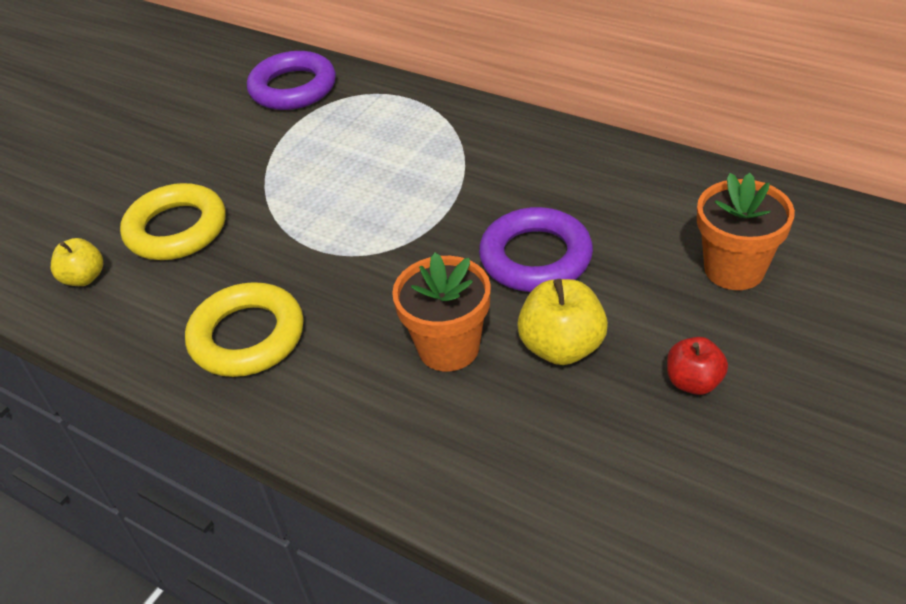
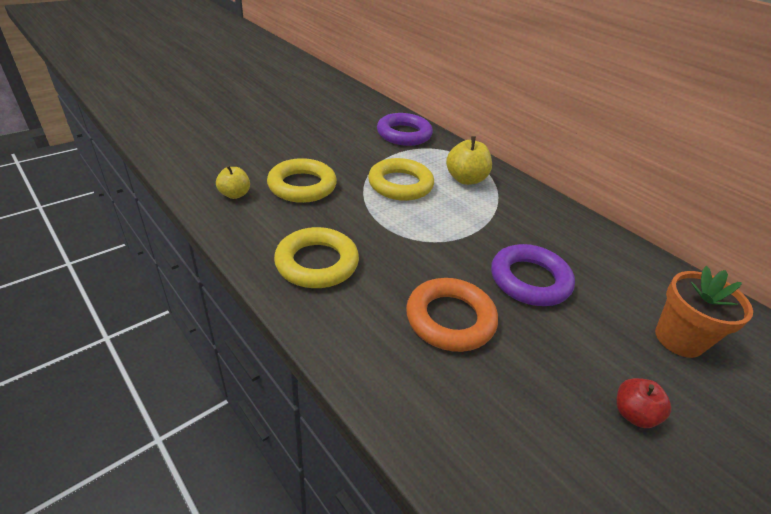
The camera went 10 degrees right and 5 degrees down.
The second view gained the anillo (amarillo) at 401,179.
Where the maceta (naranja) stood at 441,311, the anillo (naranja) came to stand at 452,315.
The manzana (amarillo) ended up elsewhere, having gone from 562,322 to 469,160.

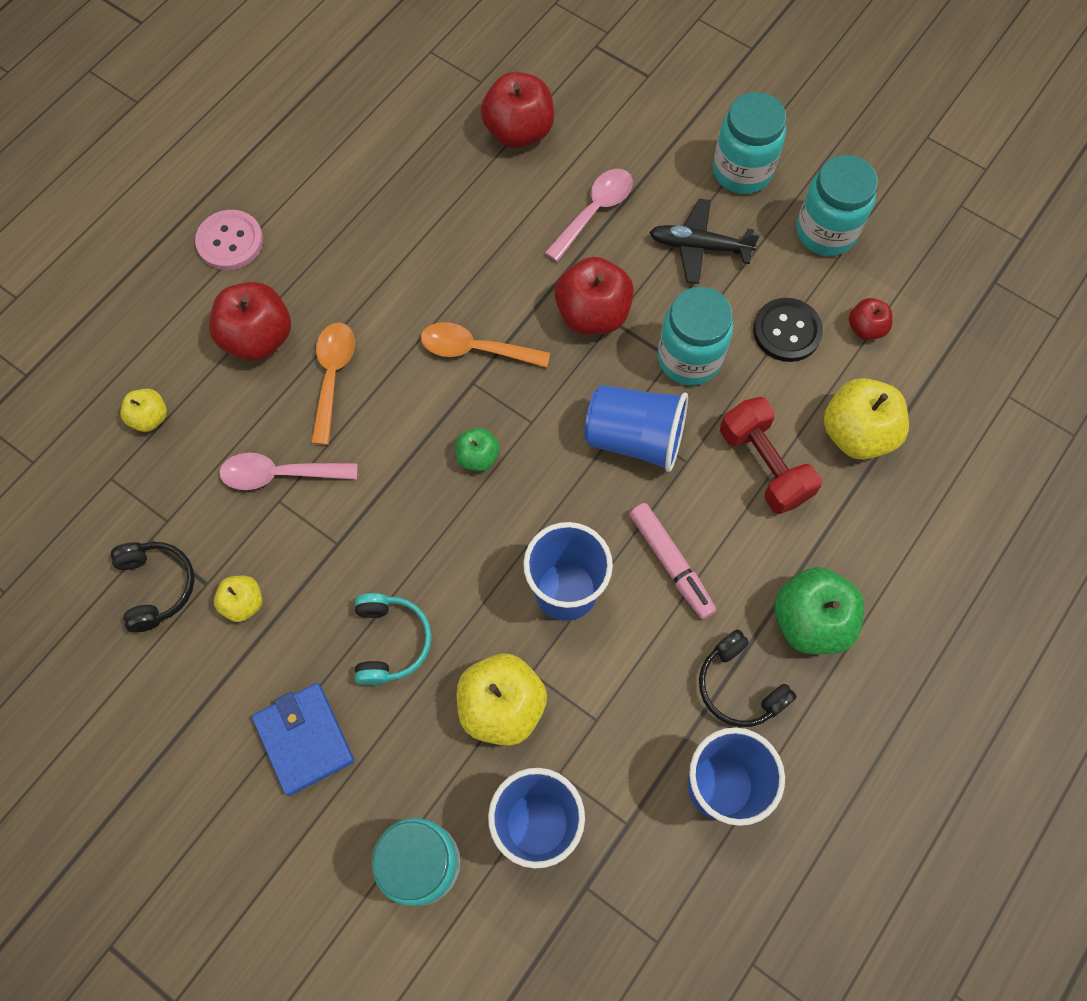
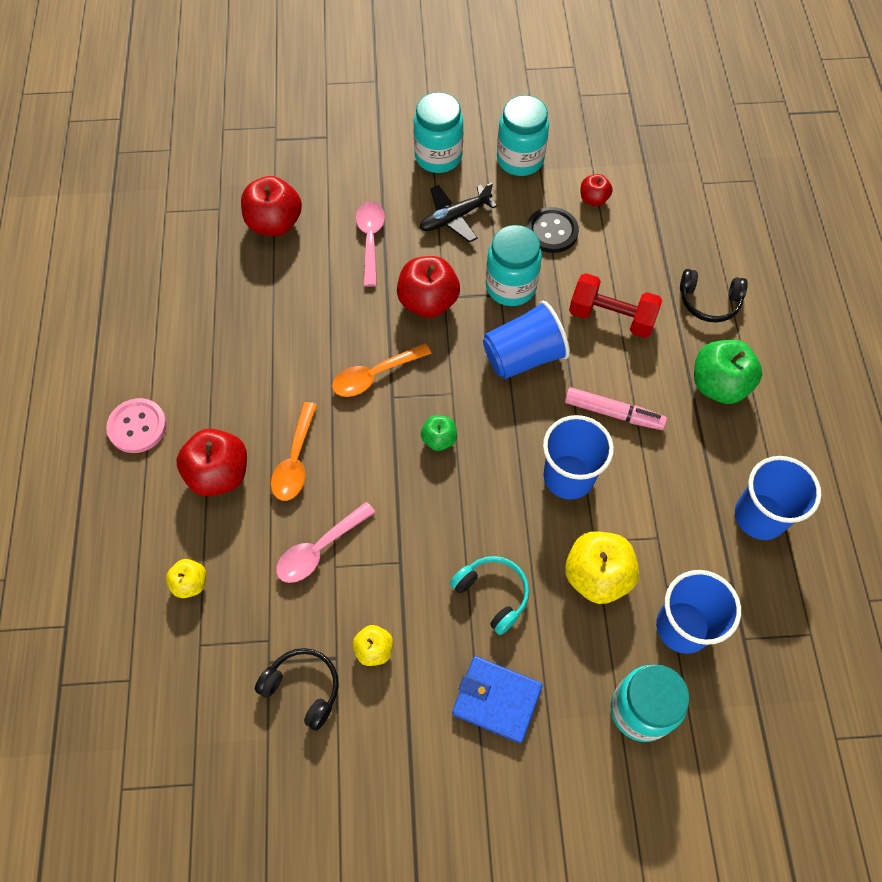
The camera went 40 degrees left and 5 degrees down.
The cuchara (naranja) at 333,384 ended up facing another way, 135 degrees counterclockwise from before.
The auriculares (negro) ended up elsewhere, having gone from 748,678 to 714,295.
The second view lost the manzana (amarillo) at 866,419.

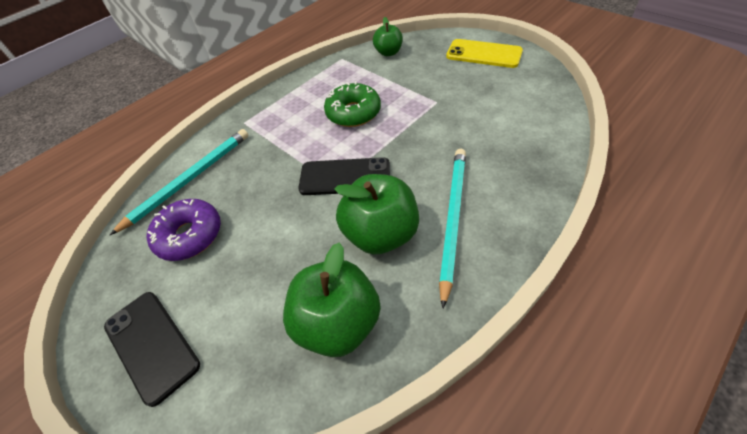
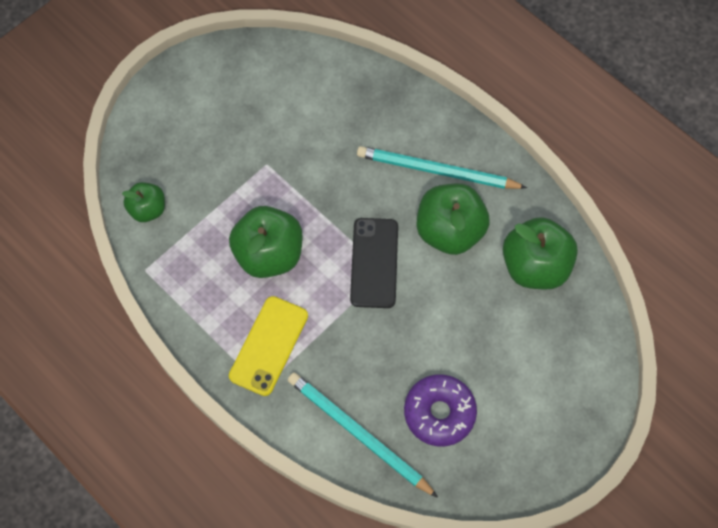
The camera went 95 degrees left and 15 degrees up.
Where the rosquilla (verde) stood at 352,104, the manzana (verde) came to stand at 265,242.
The móvil (amarillo) ended up elsewhere, having gone from 484,53 to 268,346.
The second view lost the móvil (negro) at 152,349.

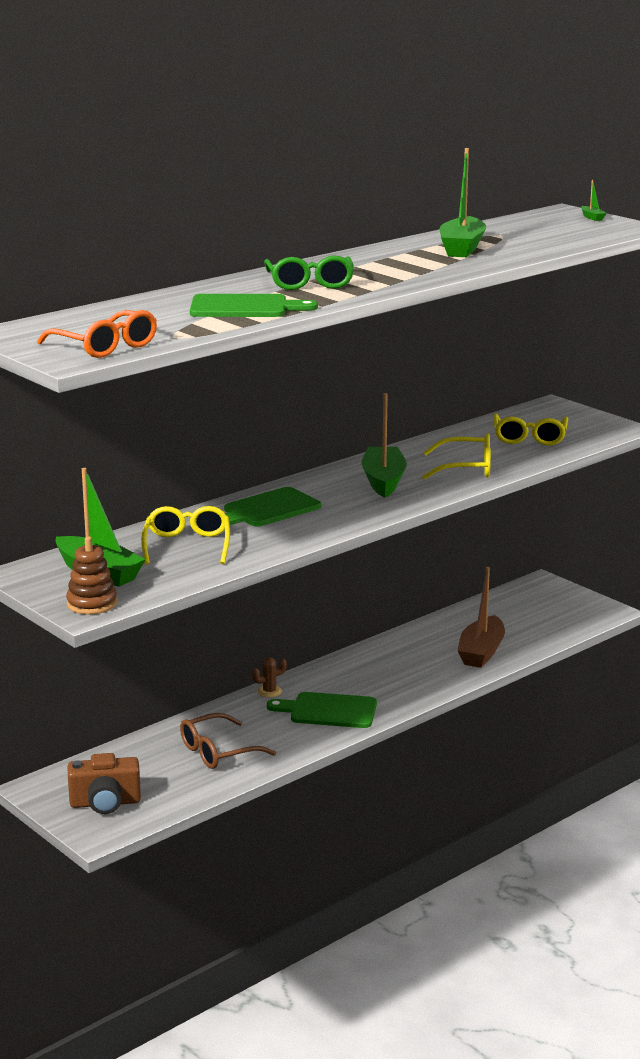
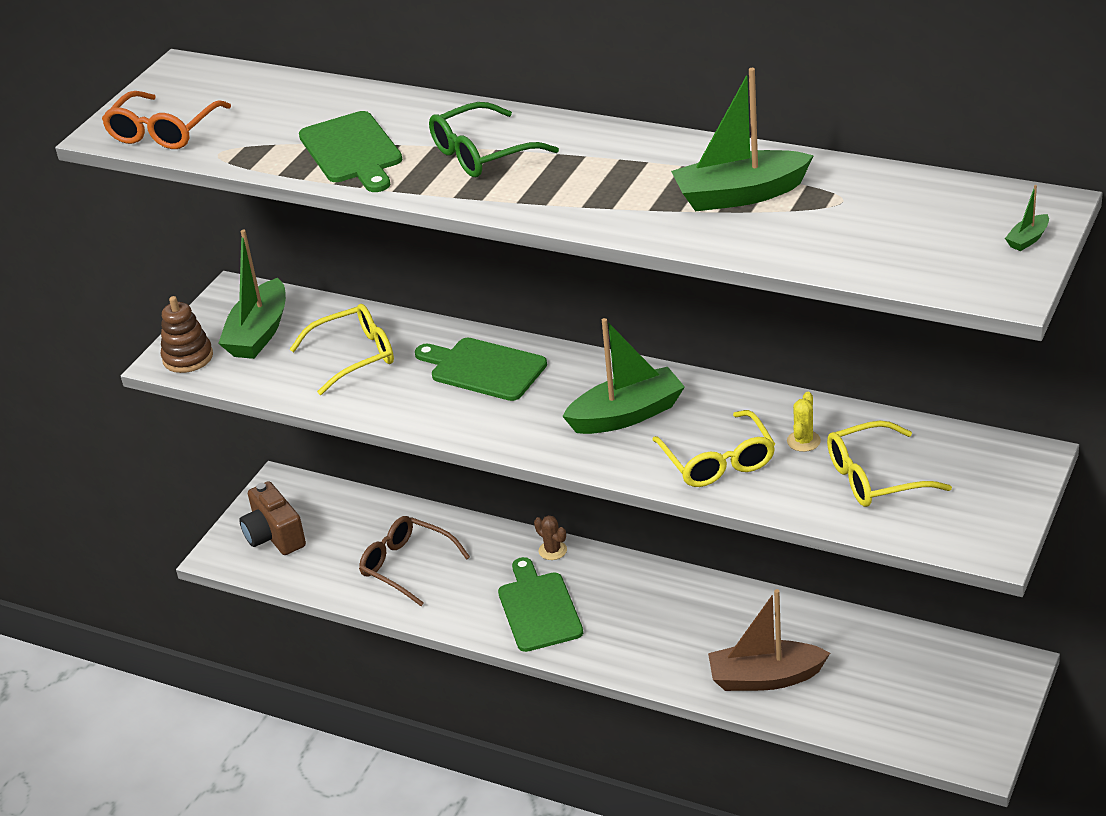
The camera went 70 degrees right and 15 degrees up.
The second view gained the cactus (amarillo) at 804,422.

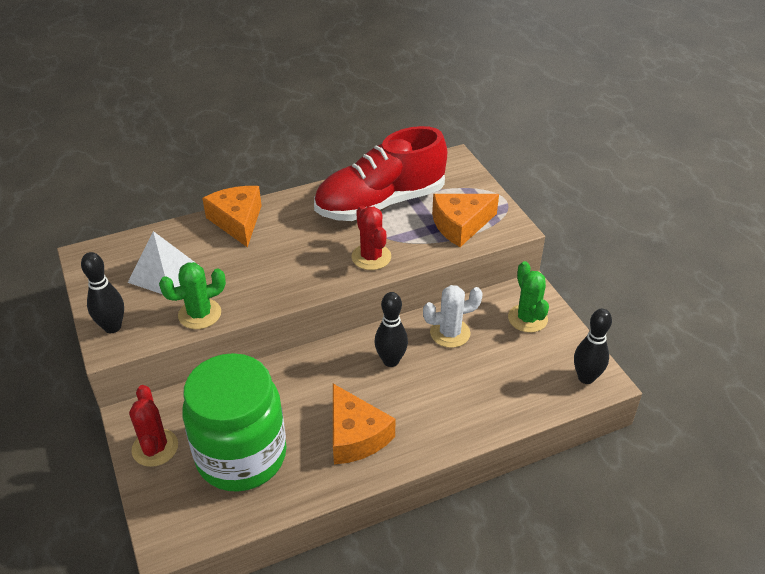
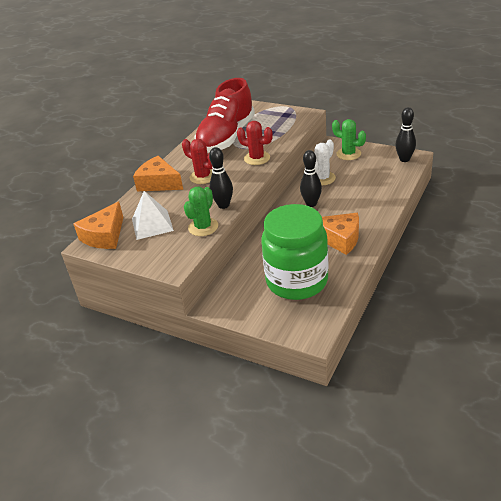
The camera went 35 degrees left and 5 degrees down.
The queso (naranja) ended up elsewhere, having gone from 465,220 to 98,225.
The cactus (rojo) ended up elsewhere, having gone from 153,426 to 197,161.
The bolo (negro) ended up elsewhere, having gone from 102,292 to 221,178.

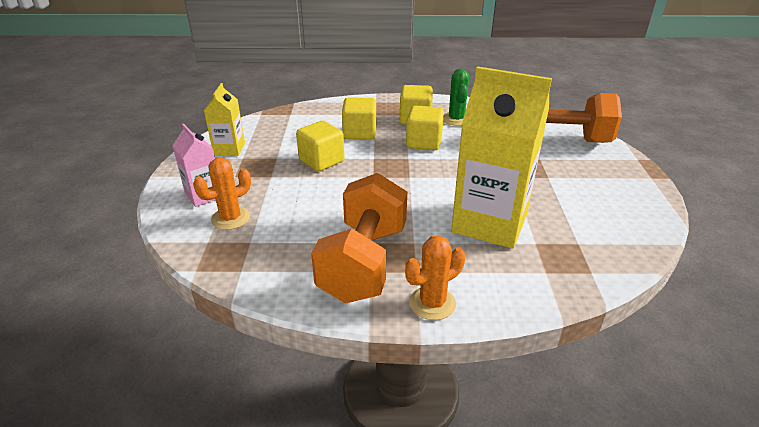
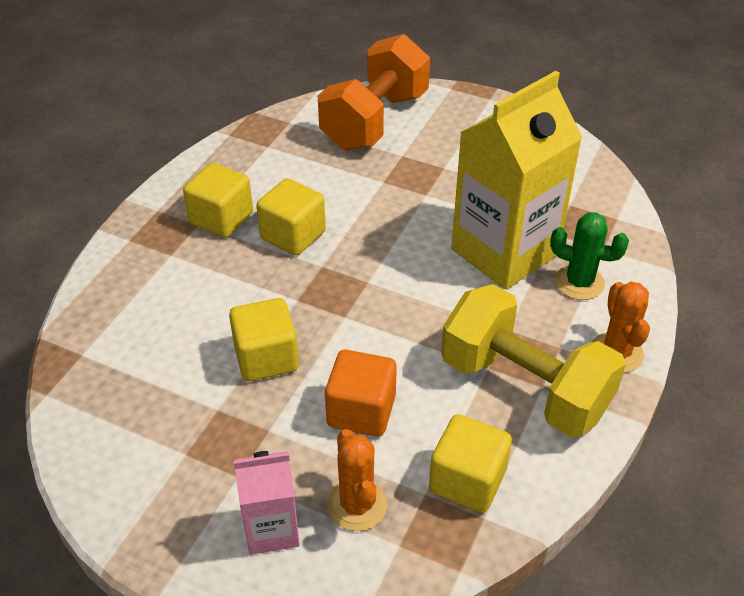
The camera went 65 degrees left and 10 degrees up.
The second view gained the cubo (naranja) at 361,393.
The cubo (amarillo) ended up elsewhere, having gone from 359,118 to 470,463.
What was the mancuerna (naranja) at 359,238 turned into the mancuerna (amarillo) at 533,360.
The cactus (verde) ended up elsewhere, having gone from 456,97 to 589,256.
The second view lost the cartón de leche (amarillo) at 224,119.

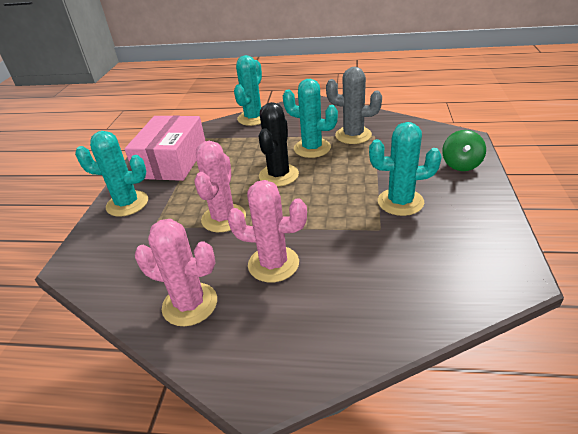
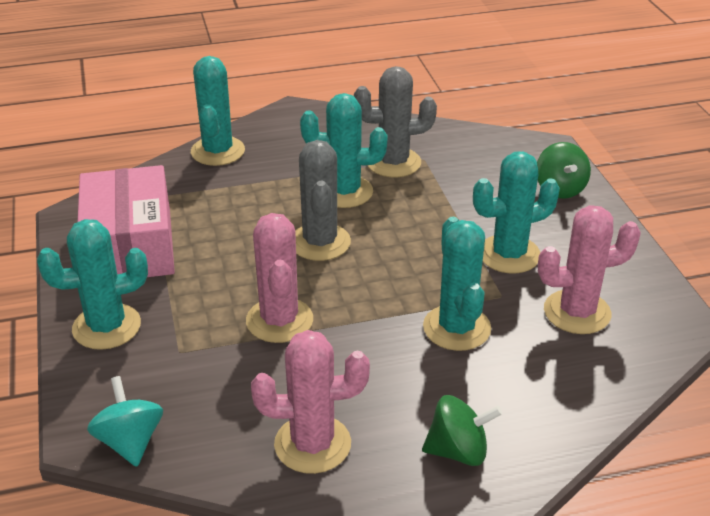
The camera went 25 degrees left and 0 degrees up.
The second view gained the peonza (turquesa) at 125,421.
What was the cactus (negro) at 279,144 turned into the cactus (gris) at 323,200.
The second view gained the peonza (verde) at 462,430.
The second view gained the cactus (turquesa) at 457,284.
The cactus (rosa) ended up elsewhere, having gone from 267,231 to 589,269.

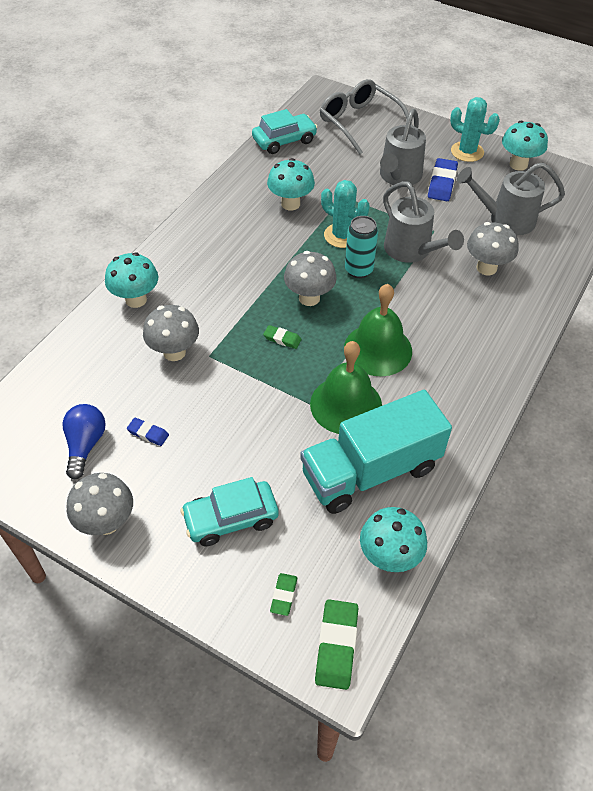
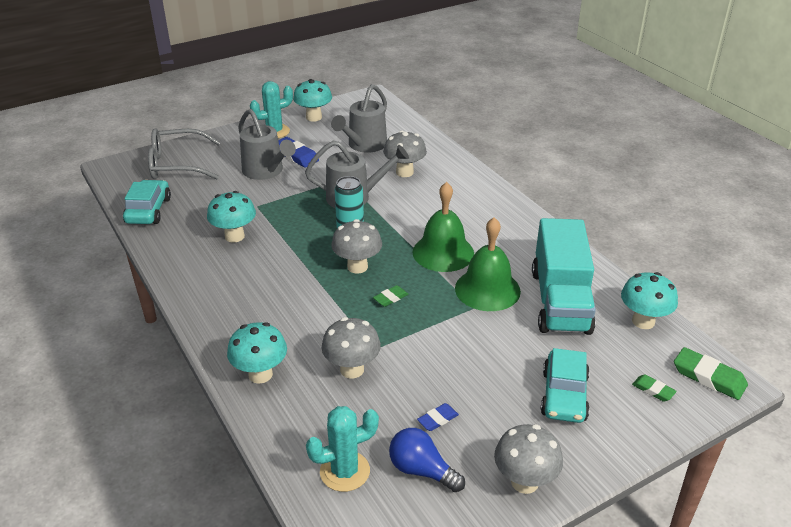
The camera went 60 degrees left and 15 degrees down.
The cactus (turquesa) ended up elsewhere, having gone from 345,214 to 342,449.

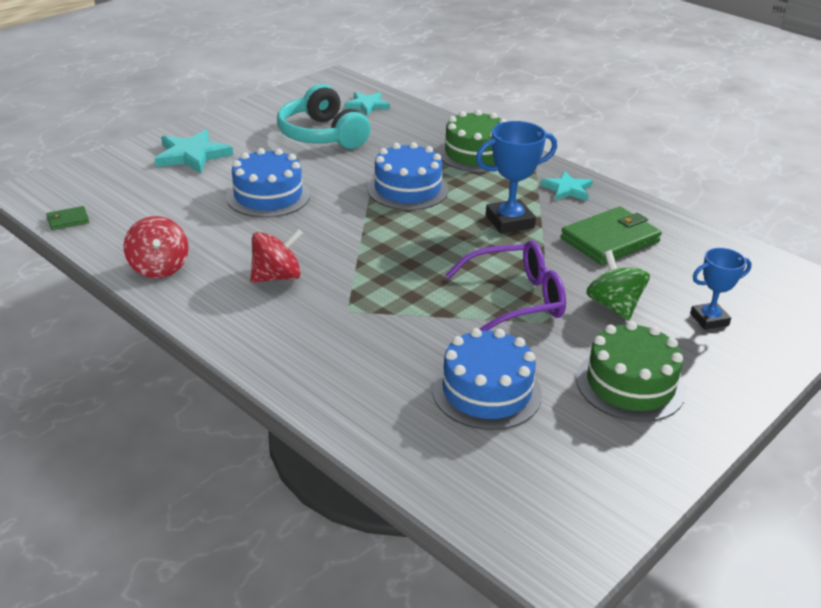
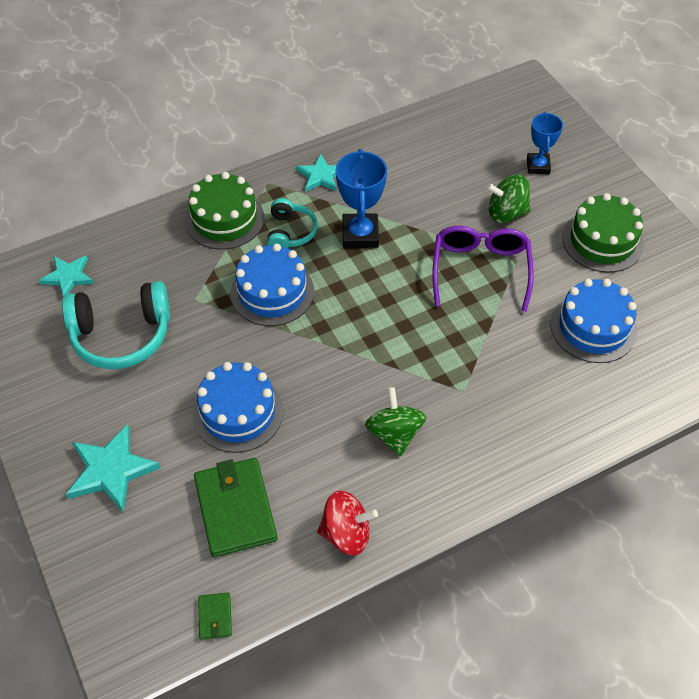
The camera went 70 degrees left and 20 degrees up.
The cartera (verde) ended up elsewhere, having gone from 611,236 to 236,507.
The second view gained the auriculares (turquesa) at 292,223.
What was the peonza (rojo) at 276,256 turned into the peonza (verde) at 395,421.

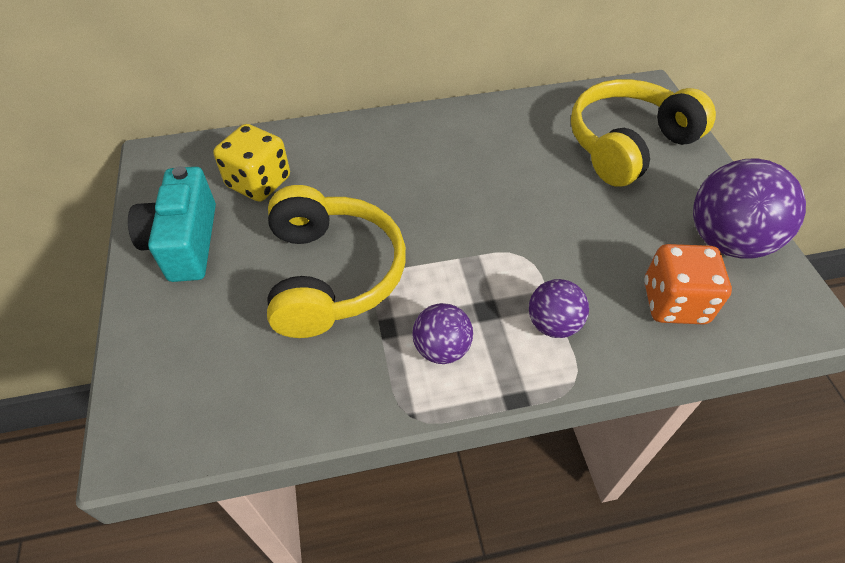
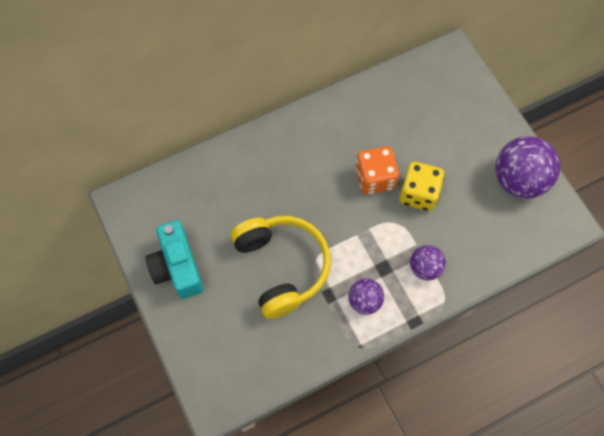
The camera went 15 degrees left and 15 degrees up.
The dado (naranja) ended up elsewhere, having gone from 688,284 to 377,170.
The dado (amarillo) ended up elsewhere, having gone from 251,163 to 421,186.
The second view lost the auriculares (amarillo) at 643,133.

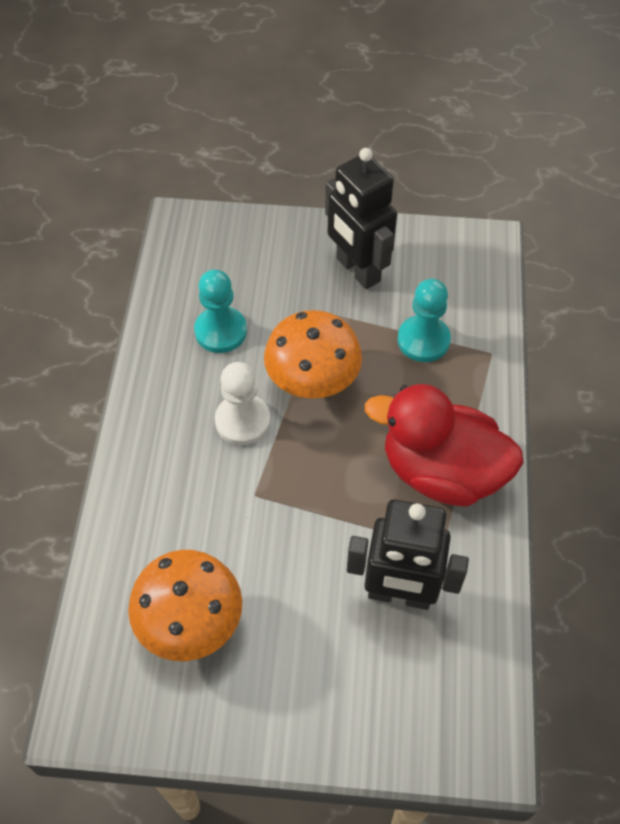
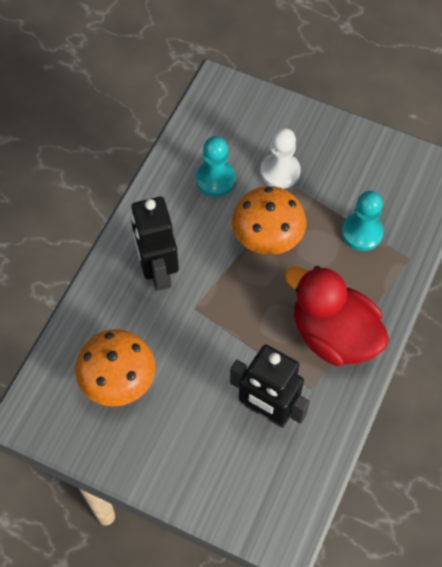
The camera went 20 degrees right and 5 degrees up.
The robot (negro) ended up elsewhere, having gone from 361,218 to 155,244.
The peón (blanco) ended up elsewhere, having gone from 242,403 to 281,158.

